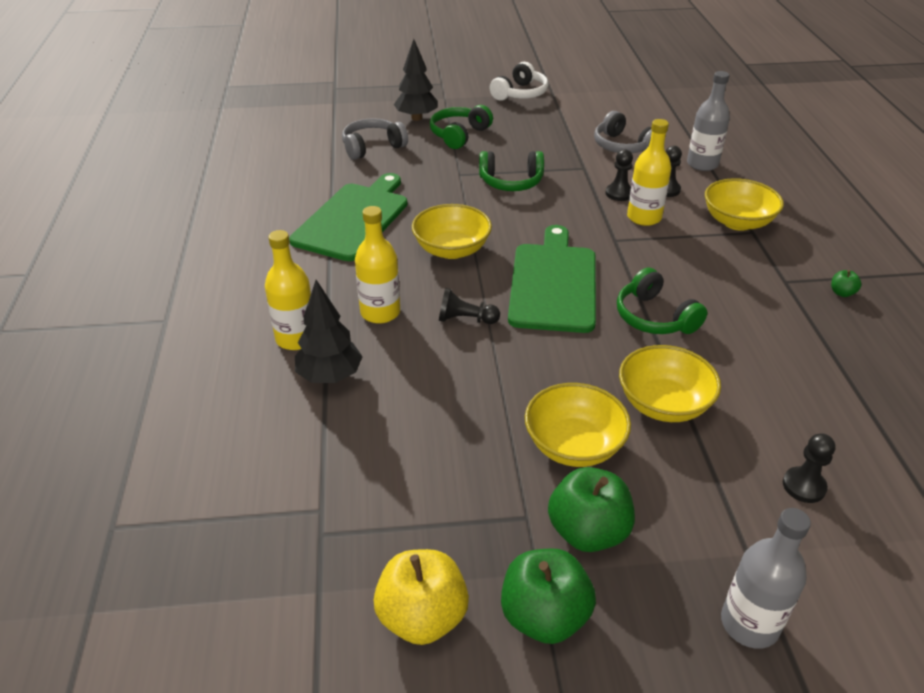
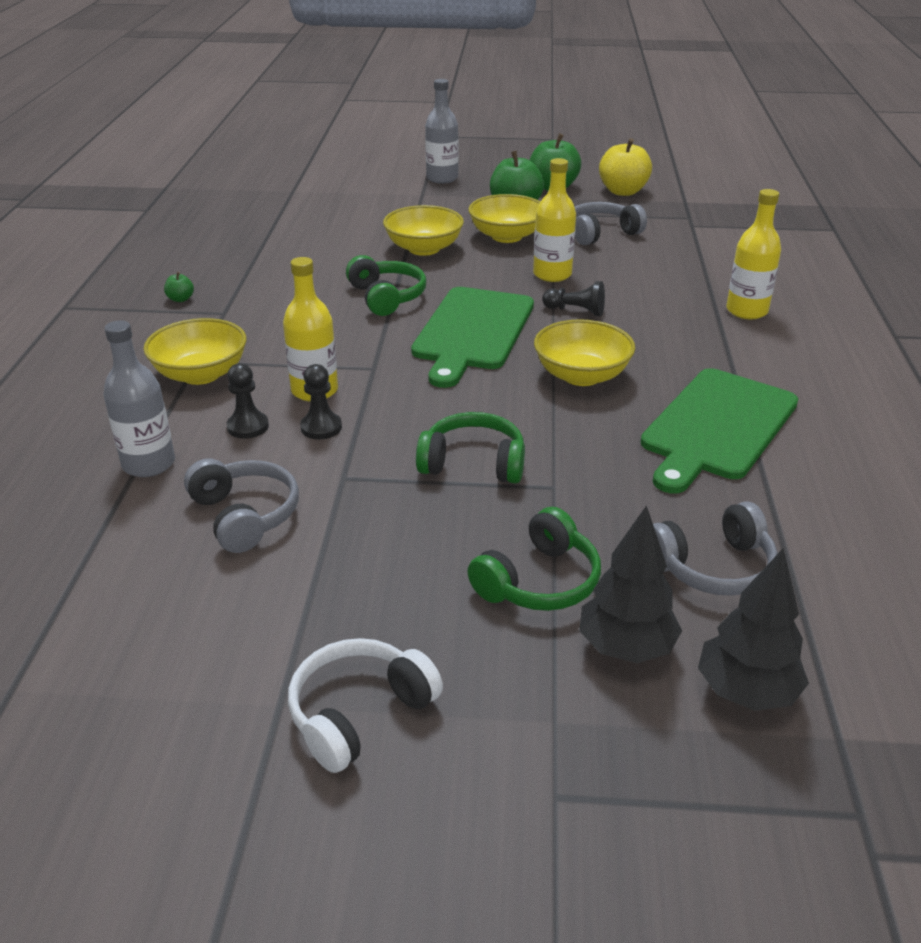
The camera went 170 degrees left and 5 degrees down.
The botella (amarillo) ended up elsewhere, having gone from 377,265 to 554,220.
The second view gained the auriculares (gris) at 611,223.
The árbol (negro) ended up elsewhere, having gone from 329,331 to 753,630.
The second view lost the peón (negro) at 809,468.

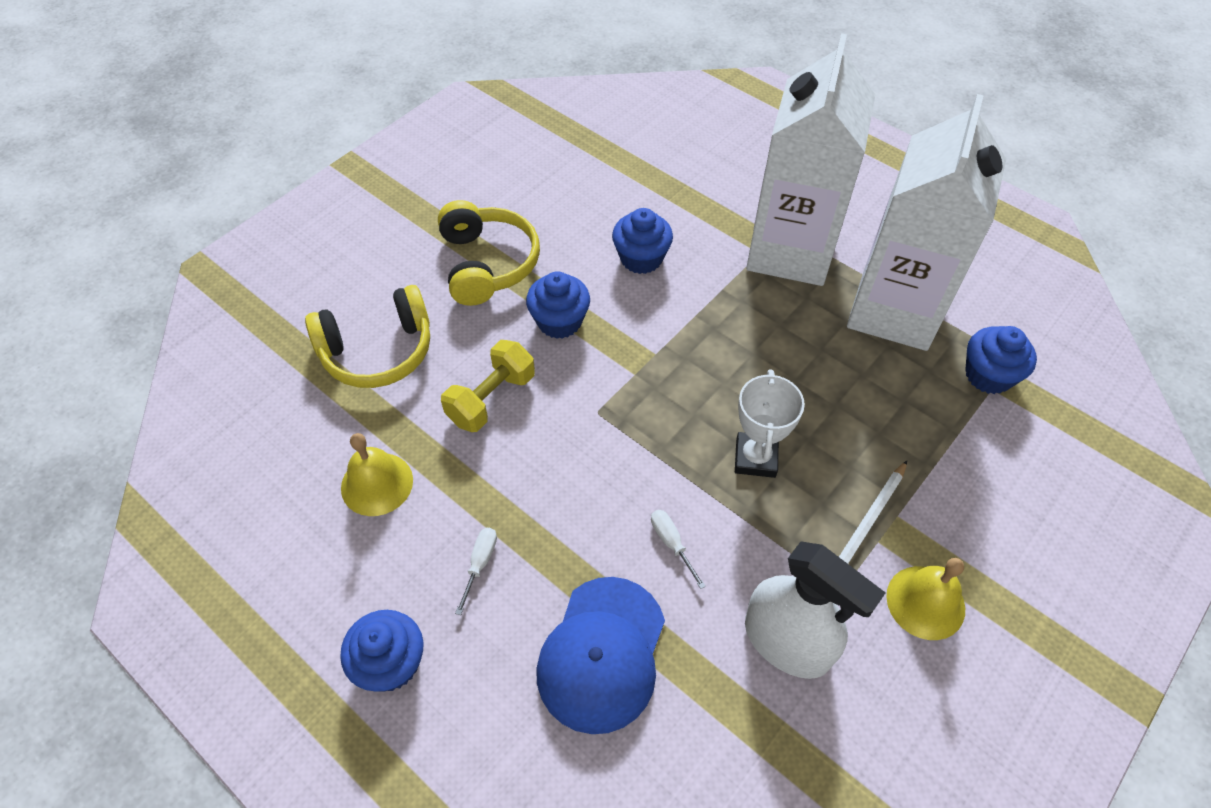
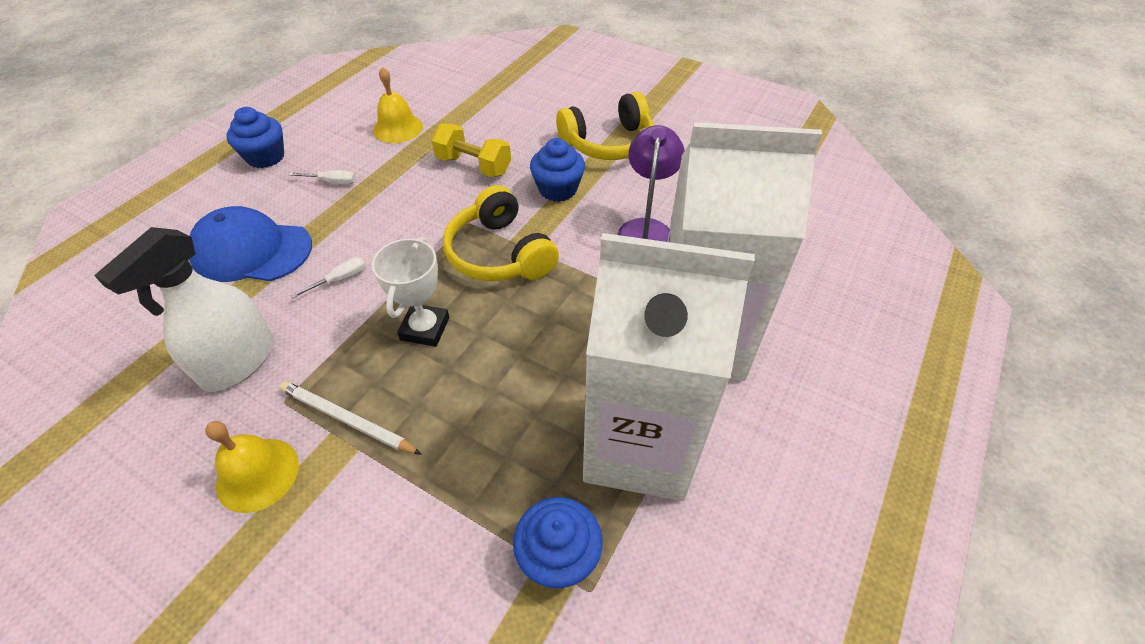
The camera went 80 degrees right and 5 degrees down.
The trofeo (blanco) at 770,423 ended up facing another way, 75 degrees counterclockwise from before.
The auriculares (amarillo) ended up elsewhere, having gone from 367,336 to 501,233.
Where the magdalena (azul) stood at 642,241, the lámpara (morado) came to stand at 651,183.

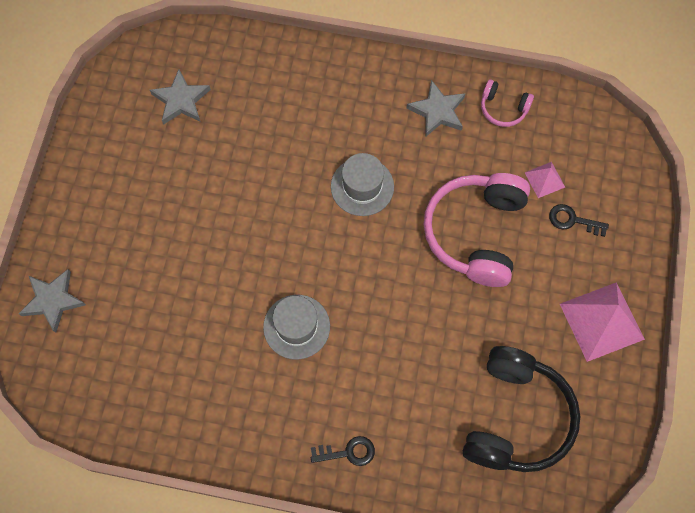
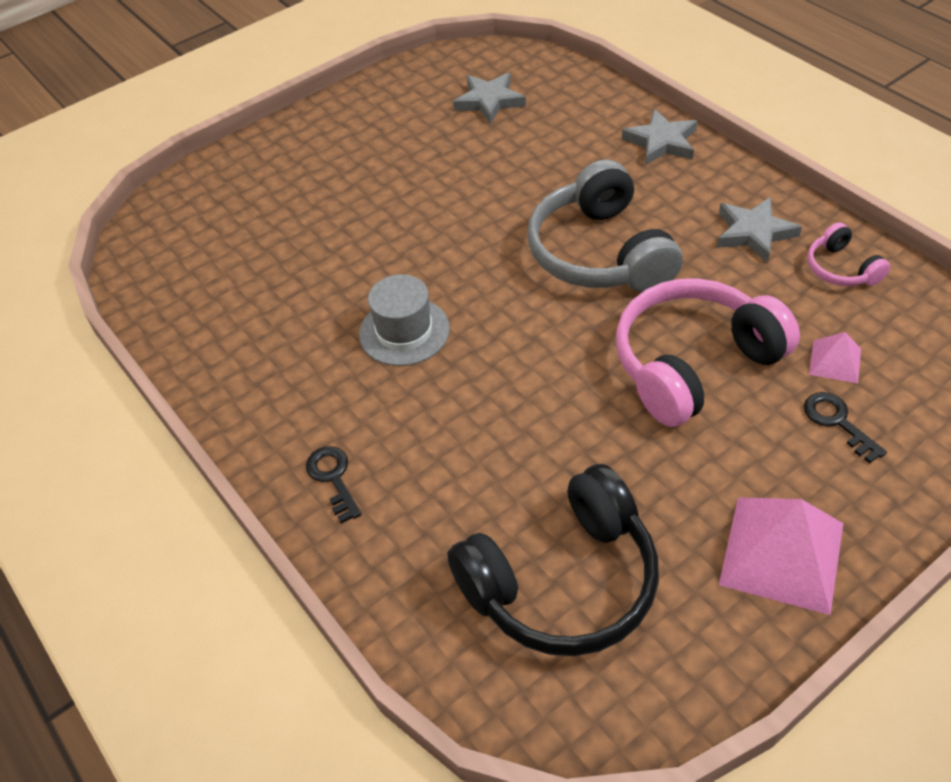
The camera went 45 degrees right and 20 degrees down.
The llave (negro) at 342,451 ended up facing another way, 150 degrees counterclockwise from before.
Where the sombrero (gris) stood at 362,184, the auriculares (gris) came to stand at 605,225.
The estrella (gris) ended up elsewhere, having gone from 52,301 to 660,137.

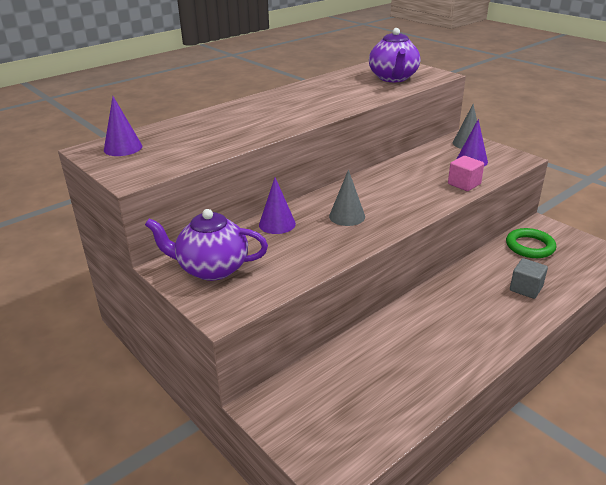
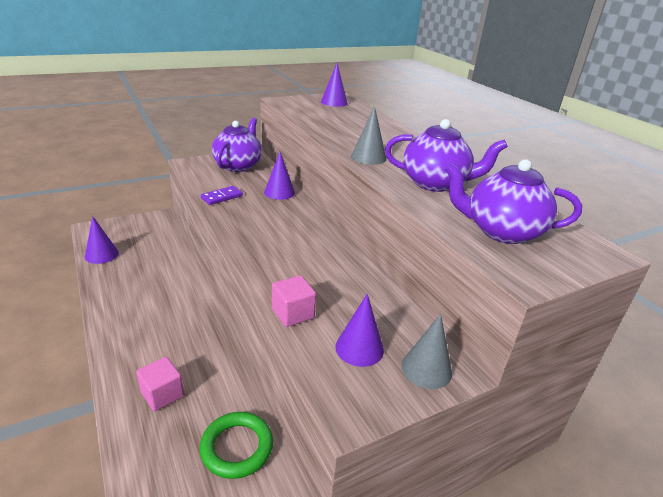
The camera went 100 degrees right and 0 degrees up.
The second view gained the cono (morado) at 102,240.
What was the cubo (gris) at 529,278 turned into the cubo (rosa) at 160,384.
The second view gained the ficha de dominó (morado) at 222,195.
The cono (gris) ended up elsewhere, having gone from 347,198 to 369,135.
The second view gained the tetera (morado) at 446,155.

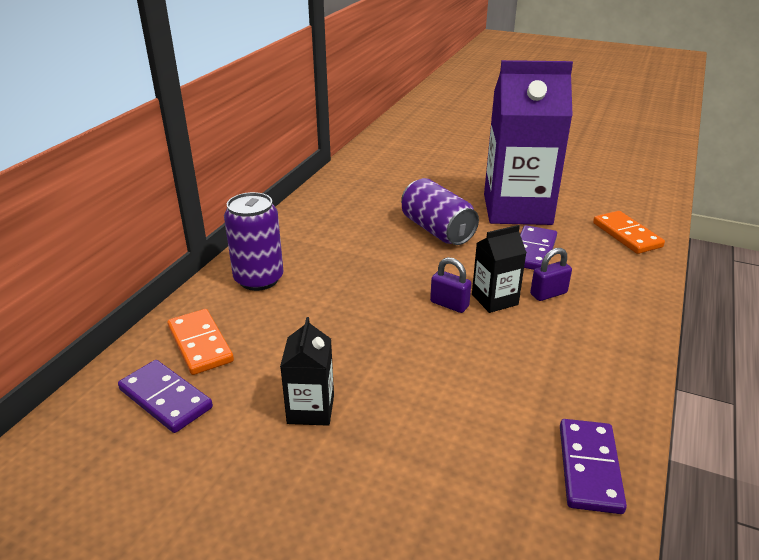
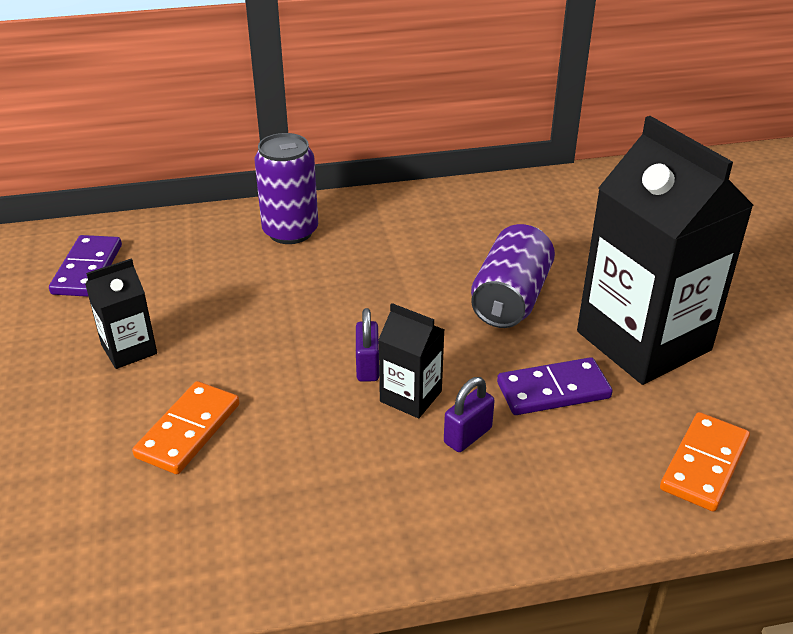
The camera went 55 degrees right and 5 degrees up.
The ficha de dominó (naranja) ended up elsewhere, having gone from 201,342 to 185,427.
The candado (morado) at 551,274 ended up facing another way, 75 degrees counterclockwise from before.
What was the cartón de leche (morado) at 528,142 turned into the cartón de leche (negro) at 665,250.
The second view lost the ficha de dominó (morado) at 593,466.

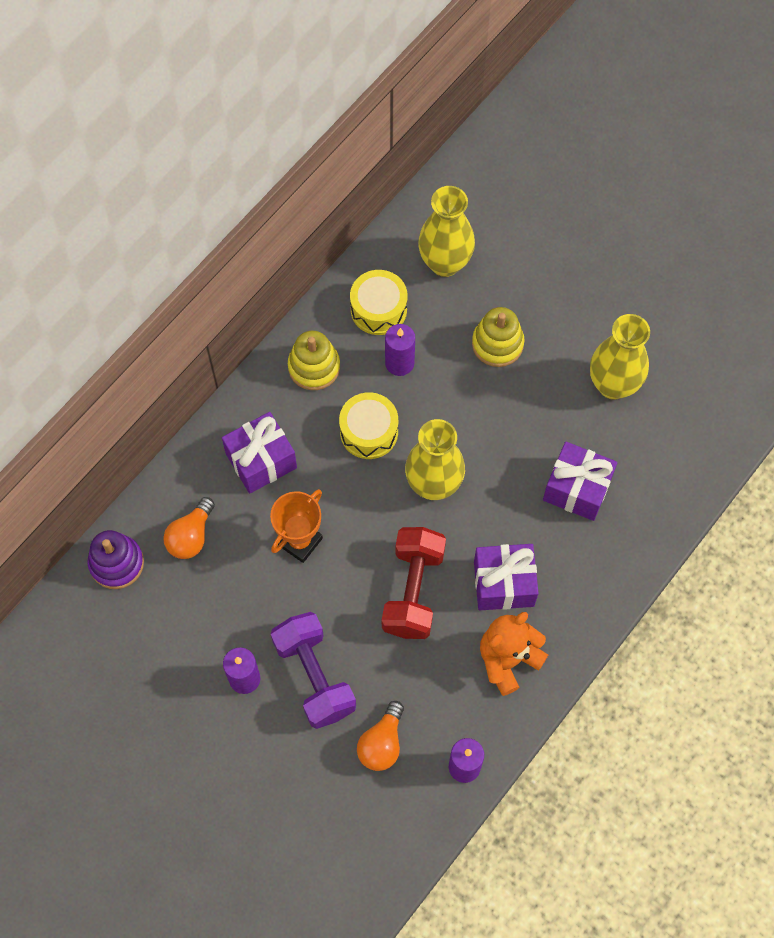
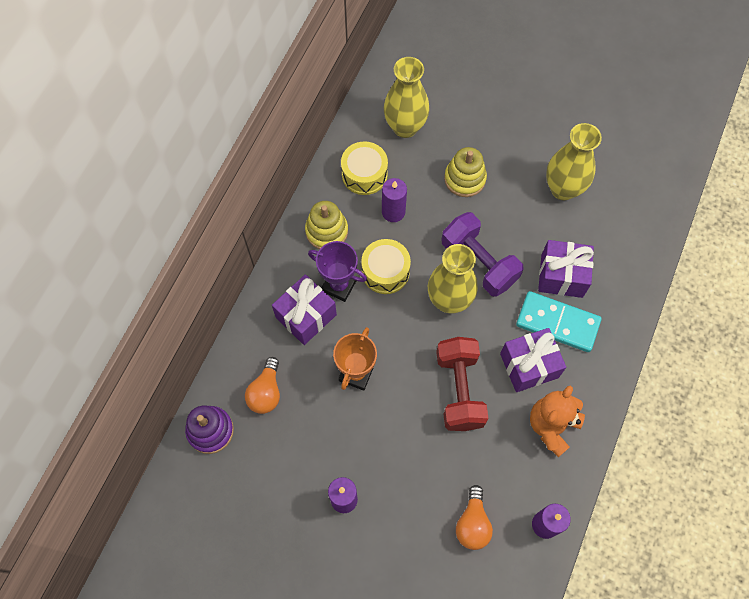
The camera went 15 degrees left and 0 degrees up.
The second view gained the trofeo (morado) at 337,271.
The mancuerna (morado) ended up elsewhere, having gone from 313,670 to 483,254.
The second view gained the ficha de dominó (turquesa) at 558,321.

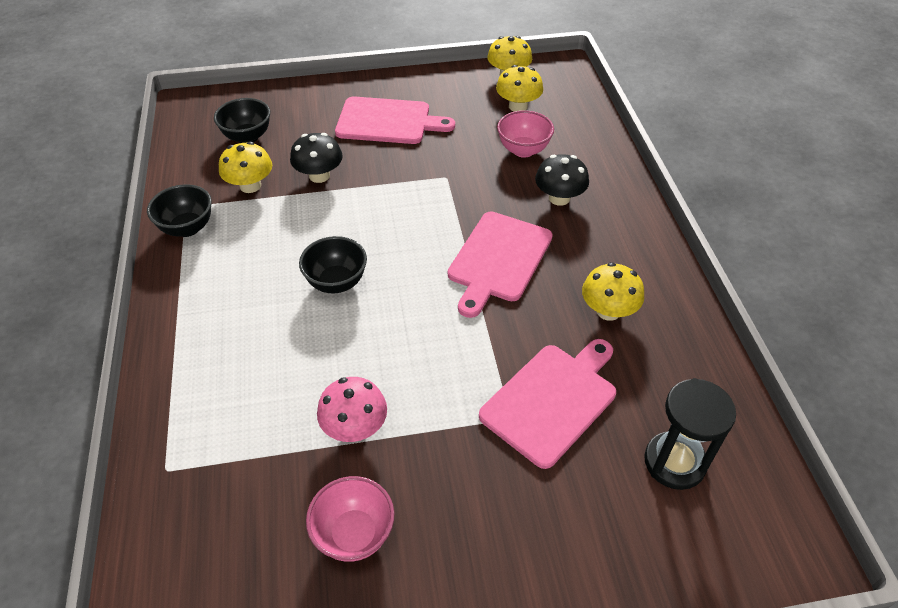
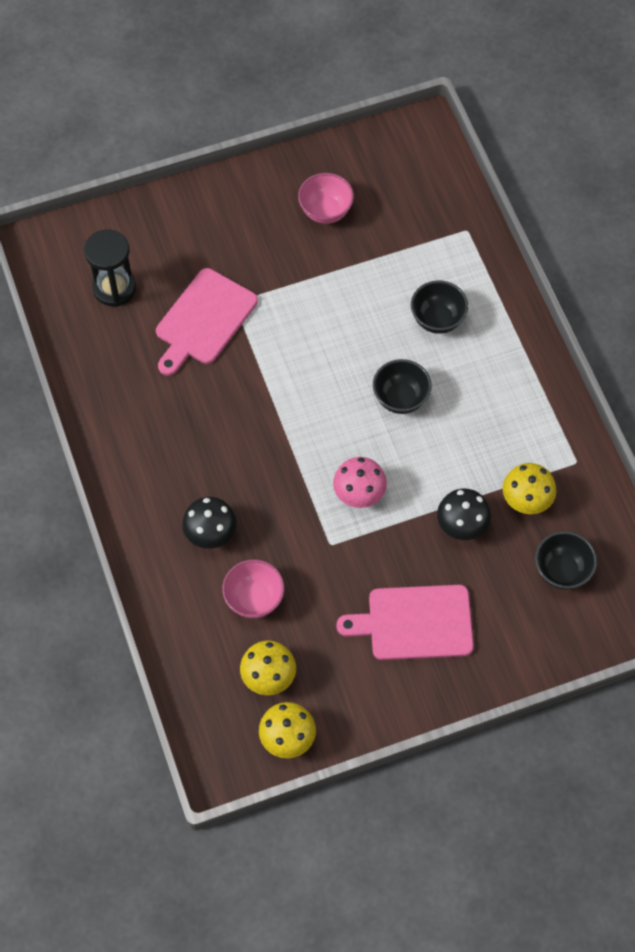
The camera went 170 degrees right and 15 degrees up.
The seta (rosa) ended up elsewhere, having gone from 352,409 to 360,482.
The cuenco (negro) ended up elsewhere, having gone from 179,211 to 439,307.
The second view lost the tabla de cortar (rosa) at 500,264.
The second view lost the seta (amarillo) at 613,291.

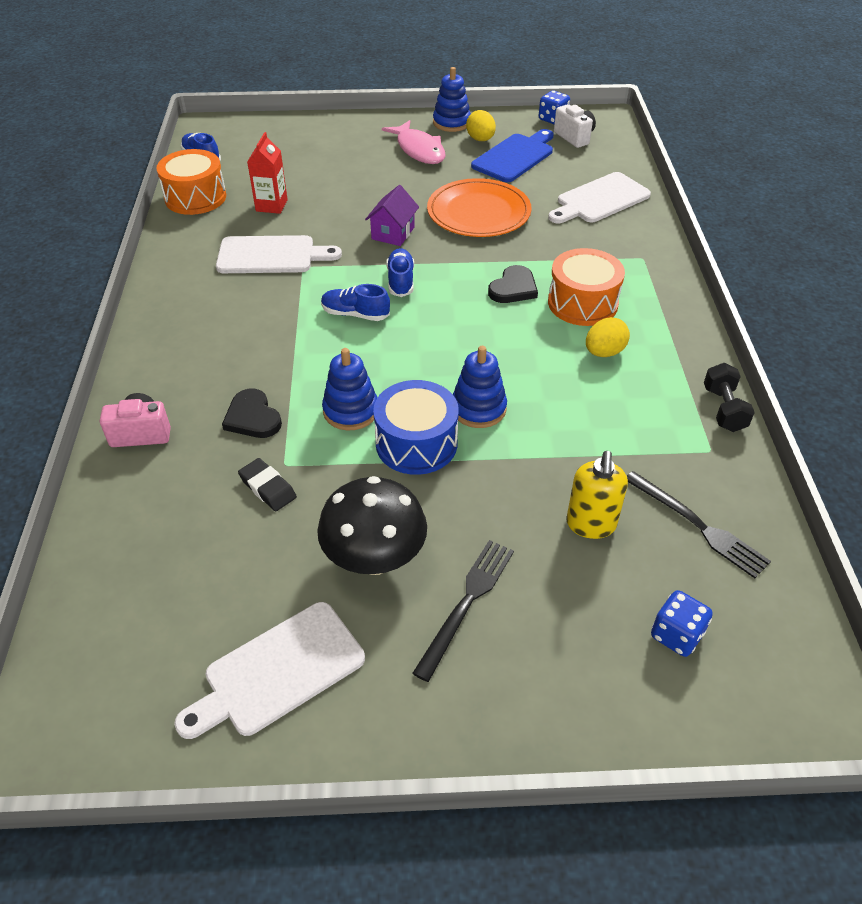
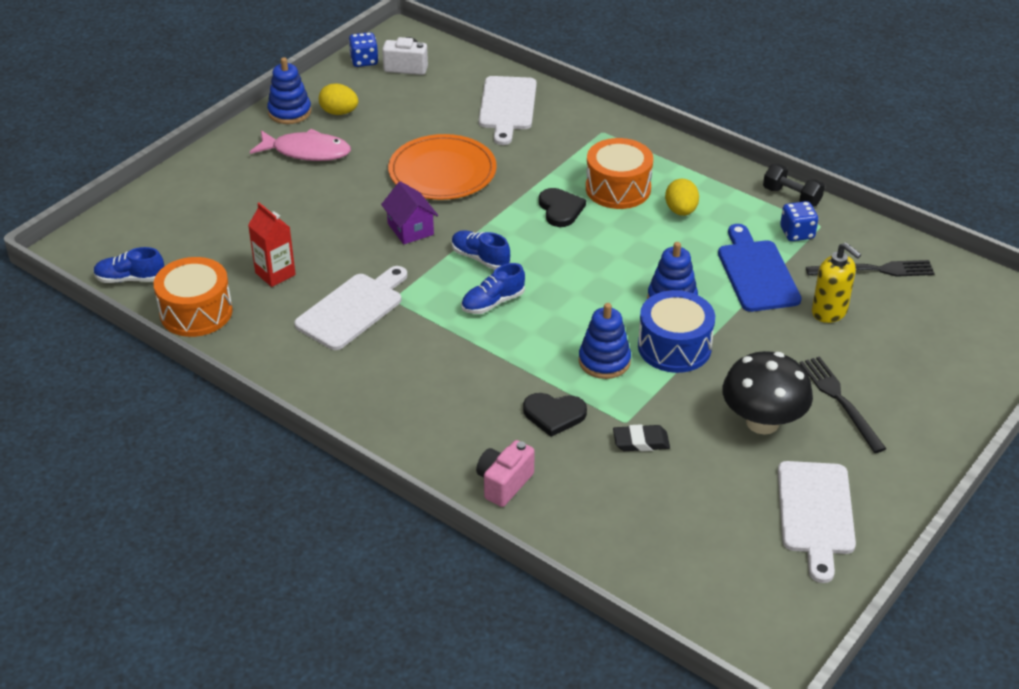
The camera went 50 degrees left and 5 degrees down.
The tabla de cortar (azul) ended up elsewhere, having gone from 512,155 to 760,268.
The dado (azul) ended up elsewhere, having gone from 682,623 to 799,221.

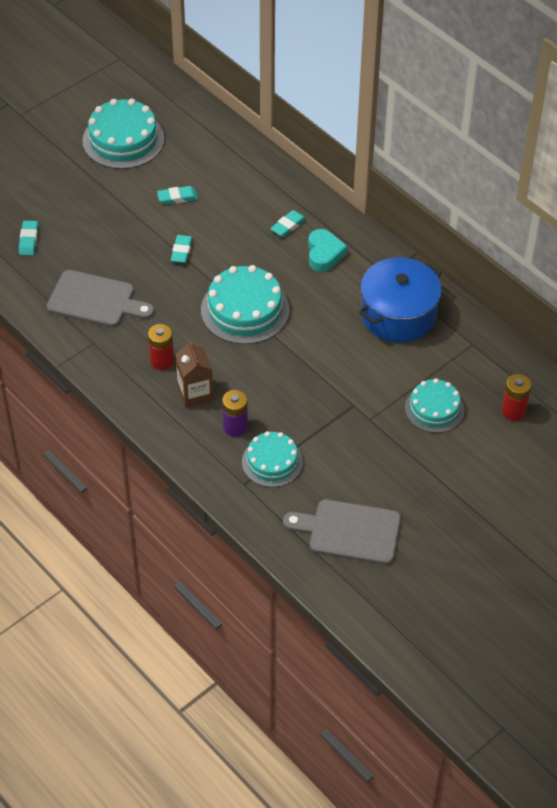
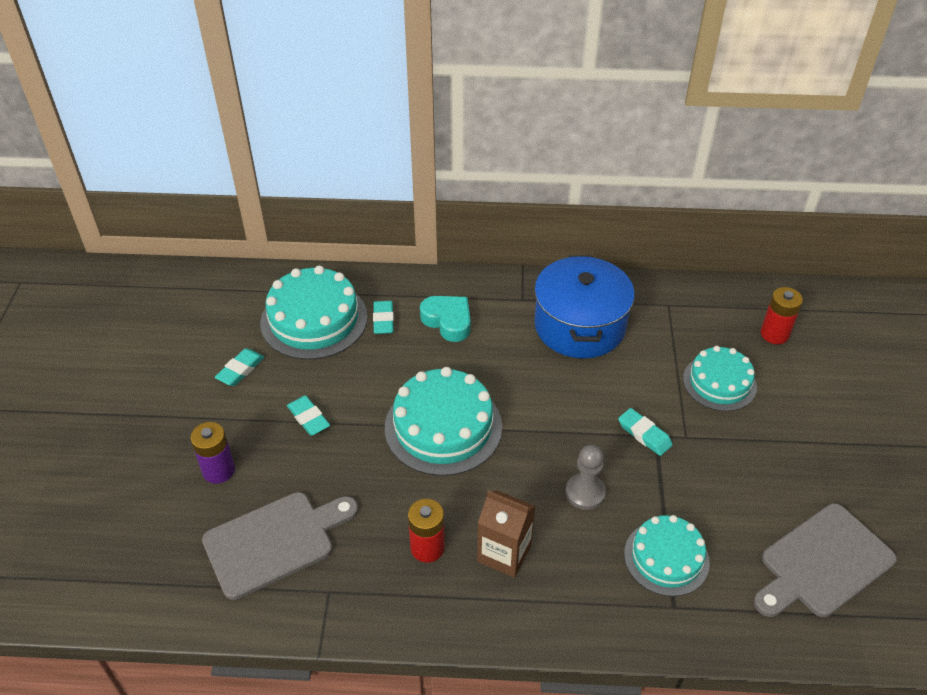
The camera went 45 degrees left and 5 degrees down.
The pila (morado) ended up elsewhere, having gone from 235,413 to 212,453.
The tarta (turquesa) ended up elsewhere, having gone from 123,134 to 314,313.
The second view gained the peón (gris) at 585,477.
The goma de borrar (turquesa) ended up elsewhere, having gone from 28,238 to 645,432.

